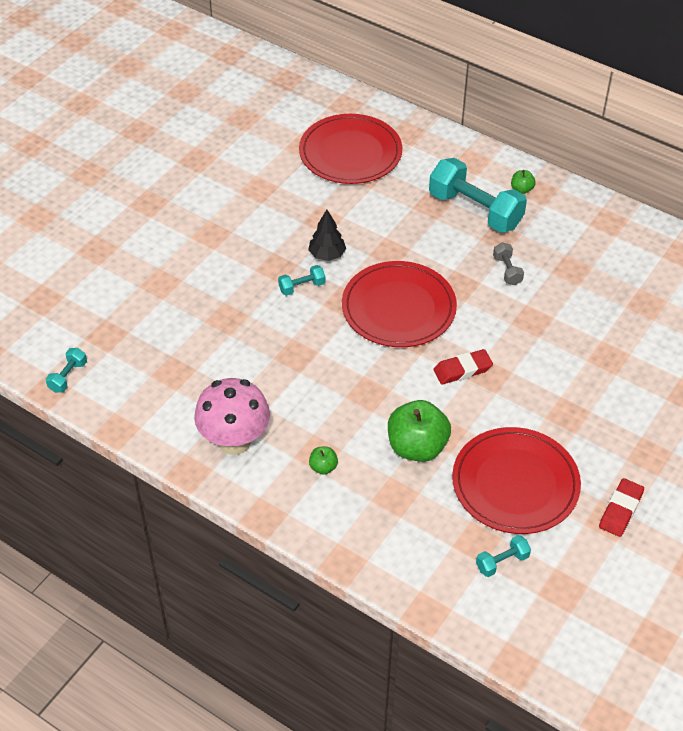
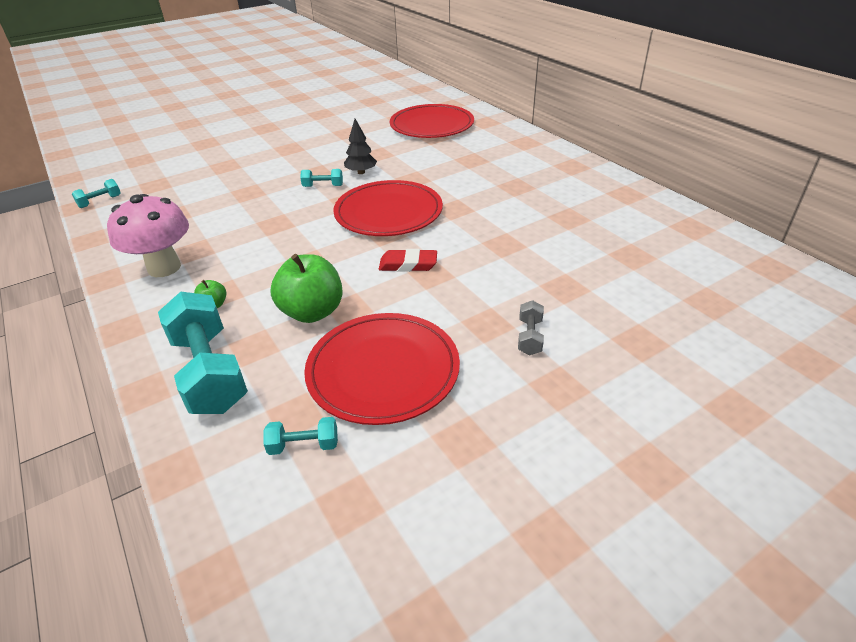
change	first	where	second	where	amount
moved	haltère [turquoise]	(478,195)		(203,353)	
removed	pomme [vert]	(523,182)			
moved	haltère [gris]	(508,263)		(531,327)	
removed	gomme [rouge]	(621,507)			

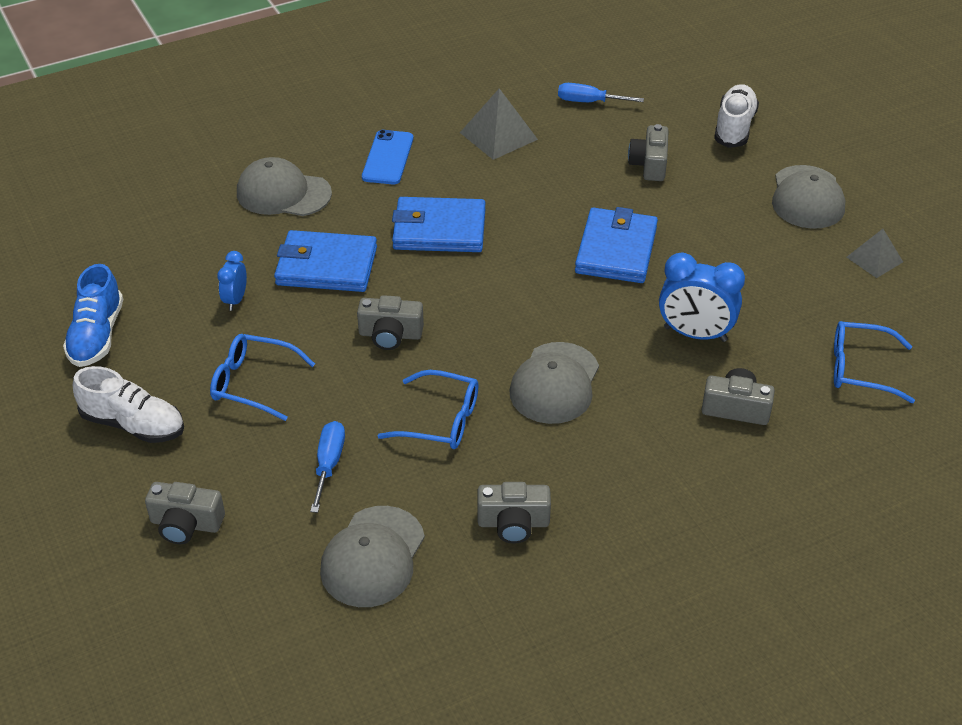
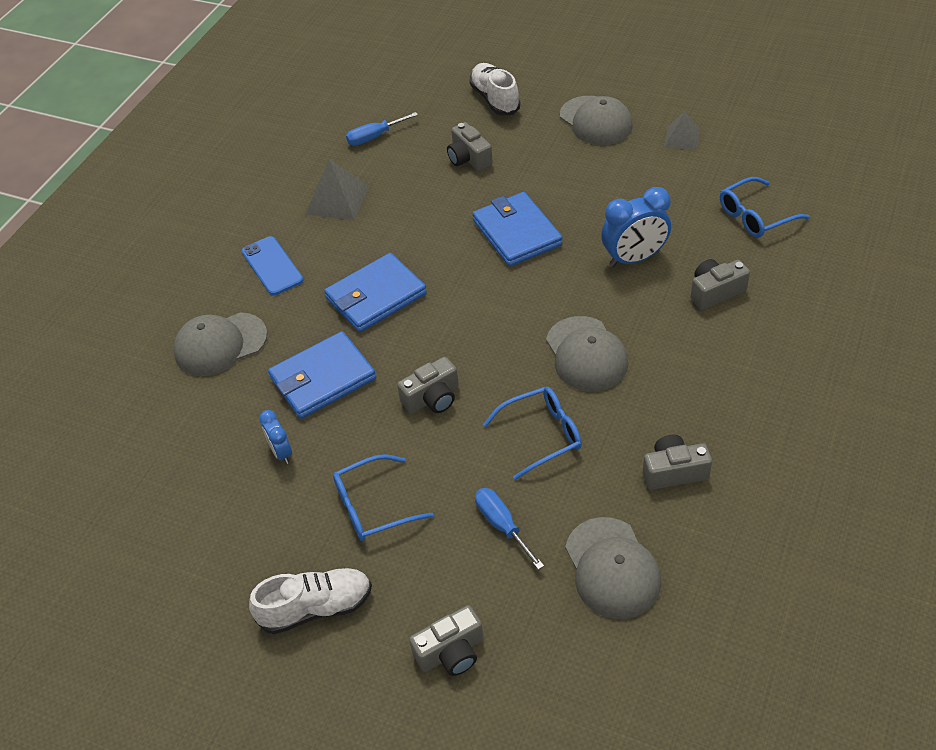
change	first	where	second	where	amount
removed	chaussure [bleu]	(93,315)			
turned	appareil photo [gris]	(514,513)		(677,462)	150 degrees counterclockwise

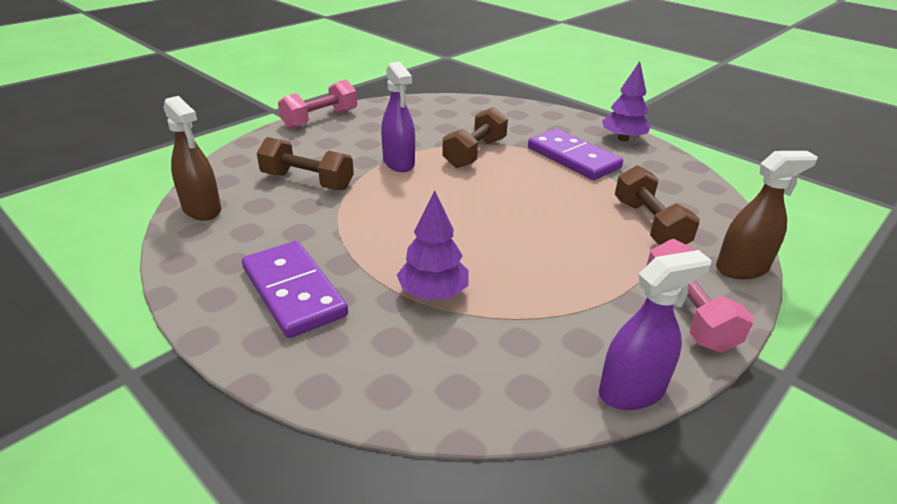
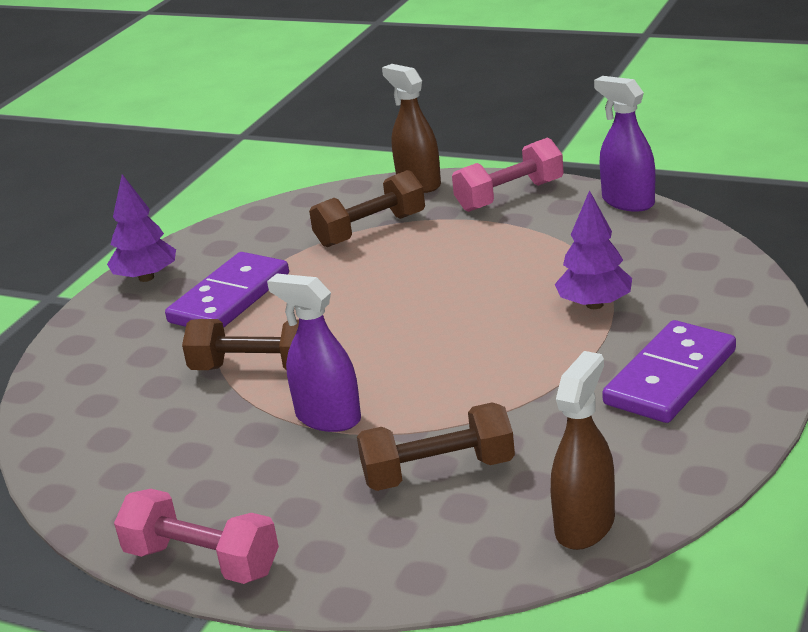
change	first	where	second	where	amount
turned	vaporisateur [violet]	(398,117)		(314,353)	105 degrees counterclockwise
turned	haltère [marron]	(305,163)		(436,446)	75 degrees clockwise

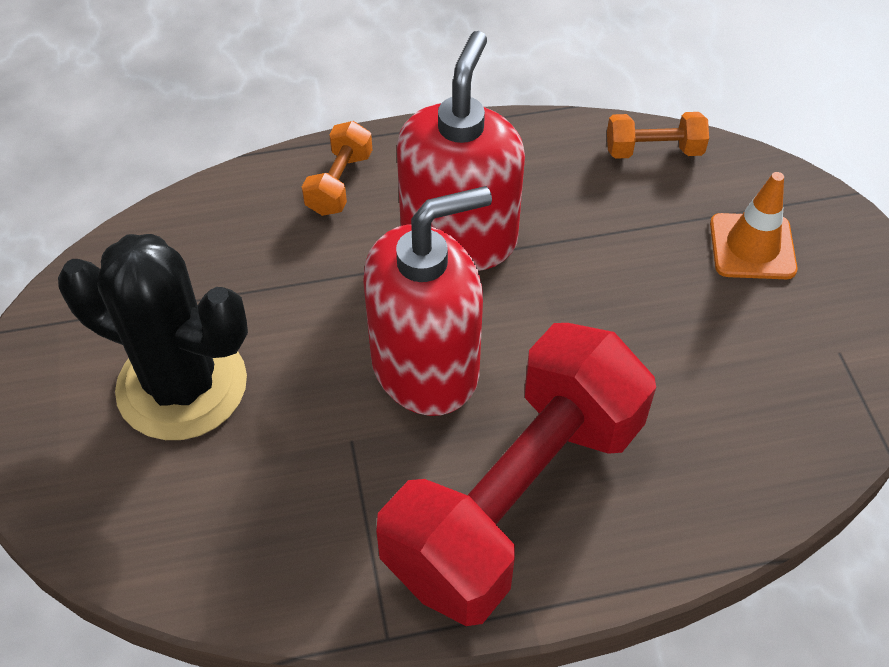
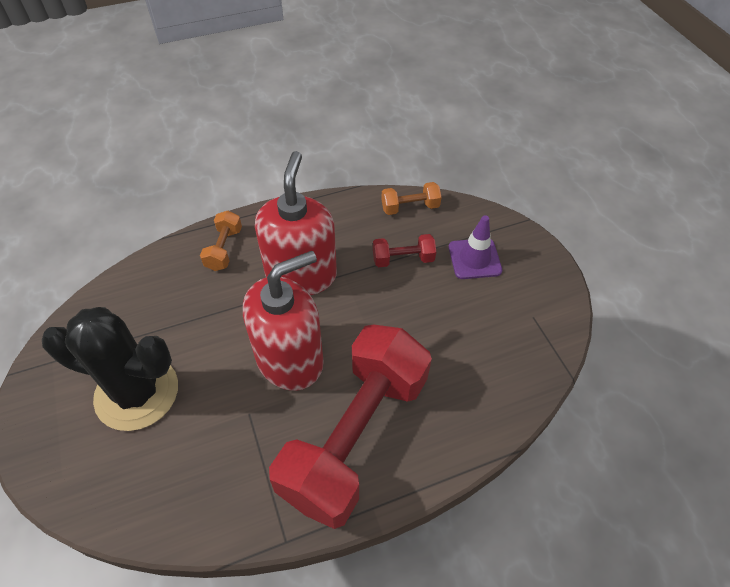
change	first	where	second	where	amount
recoloured	cône de chantier [orange]	(754,225)	cône de chantier [violet]	(475,247)	
added			haltère [rouge]	(404,250)	

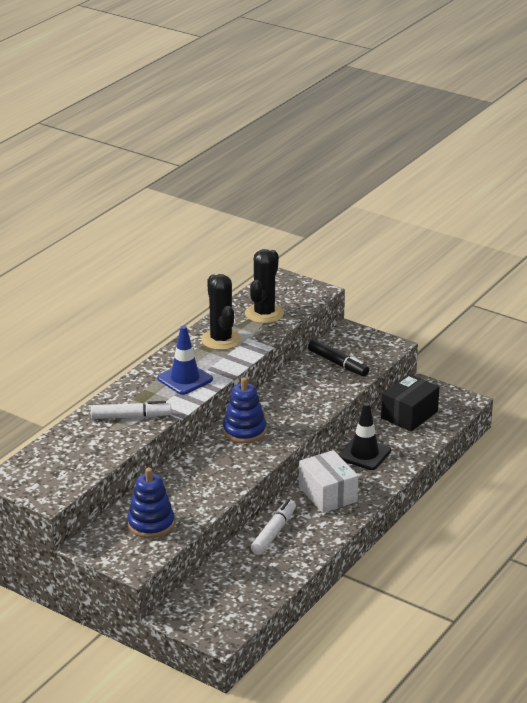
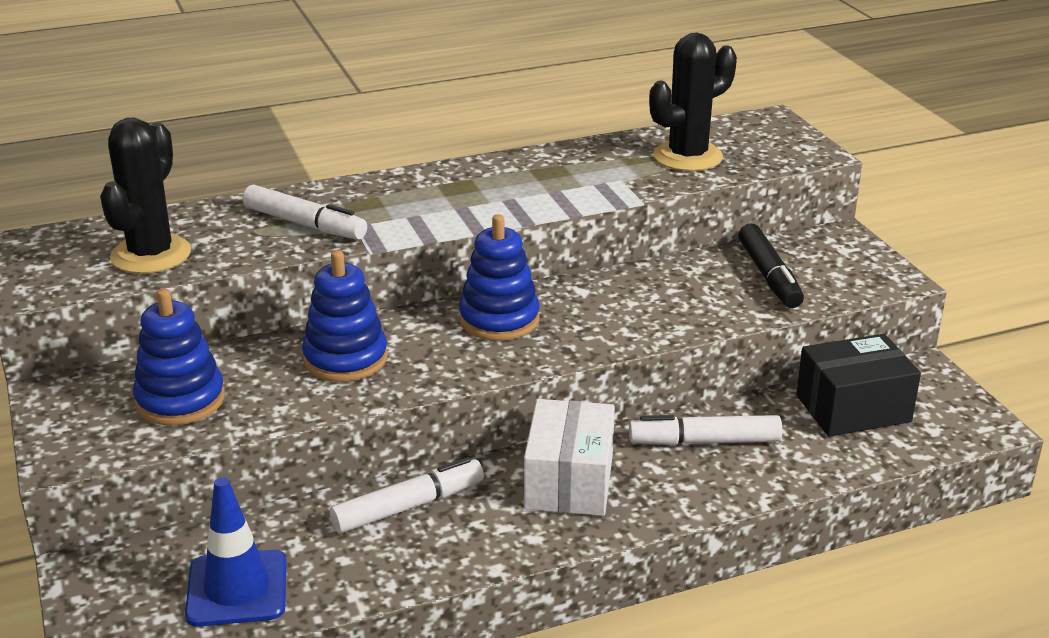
change	first	where	second	where	amount
moved	cactus [noir]	(221,312)		(145,196)	
moved	cône de chantier [bleu]	(185,360)		(236,552)	
replaced	cône de chantier [noir]	(364,436)	feutre [blanc]	(705,430)	
added			jouet à empiler [bleu]	(345,316)	

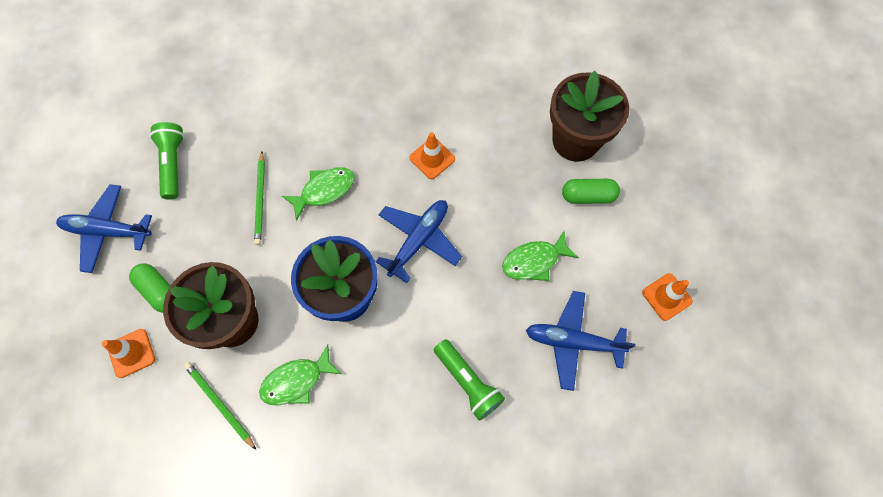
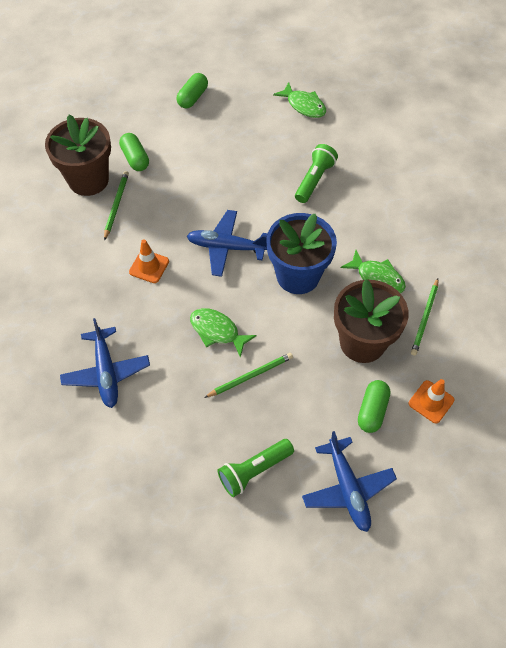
change	first	where	second	where	amount
moved	poisson [vert]	(540,256)		(299,100)	
replaced	cône de chantier [orange]	(667,297)	gélule [vert]	(192,90)	
moved	avion [bleu]	(581,341)		(105,363)	
added			crayon [vert]	(116,206)	

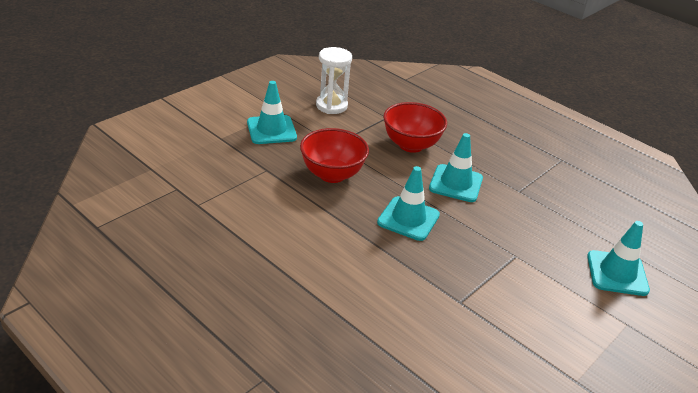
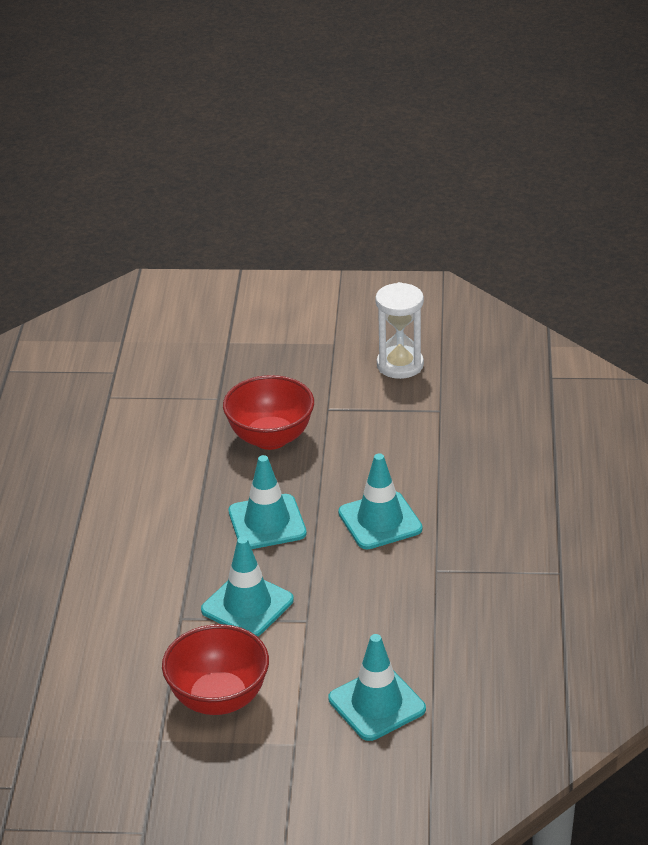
change	first	where	second	where	amount
moved	cône de chantier [turquoise]	(272,112)		(247,587)	
moved	bol [rouge]	(415,127)		(215,669)	

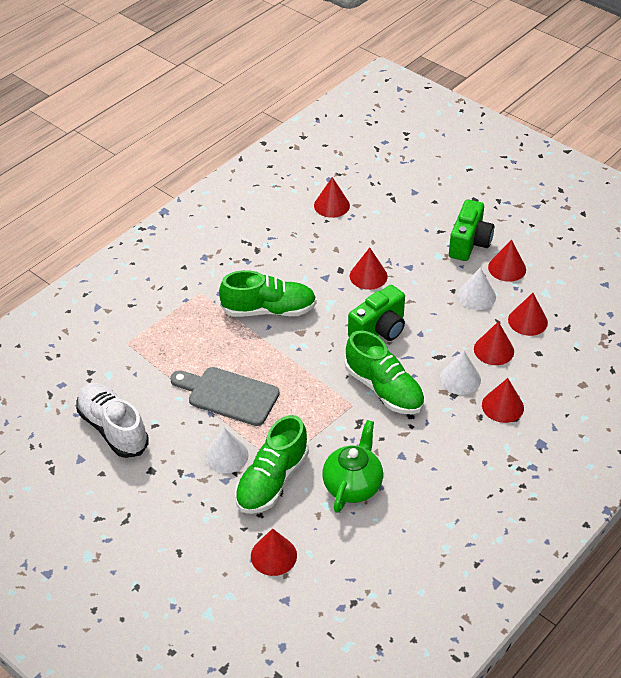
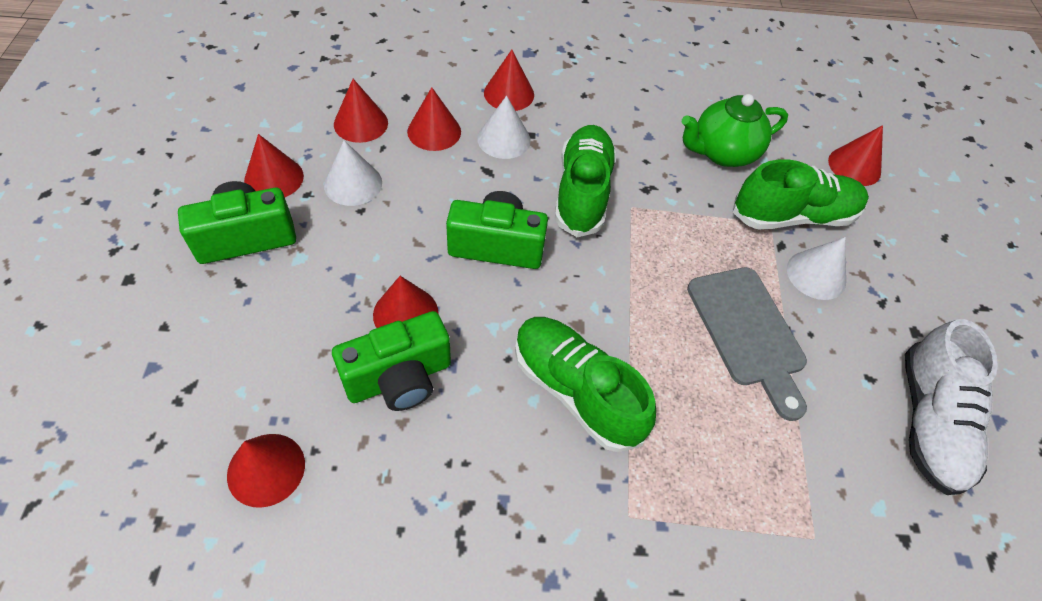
change	first	where	second	where	amount
added			appareil photo [vert]	(391,361)	

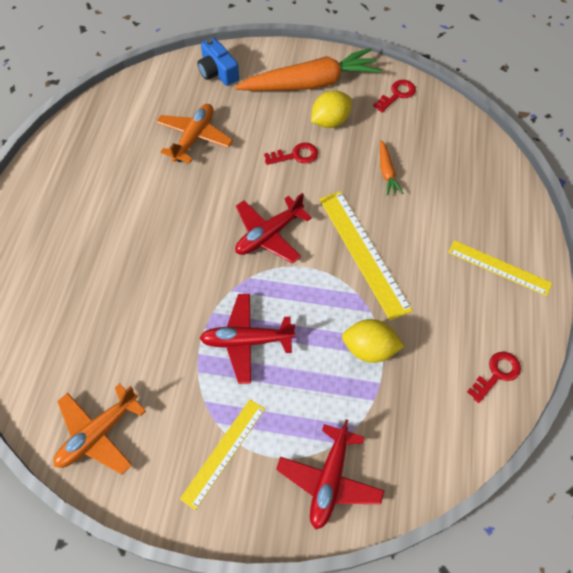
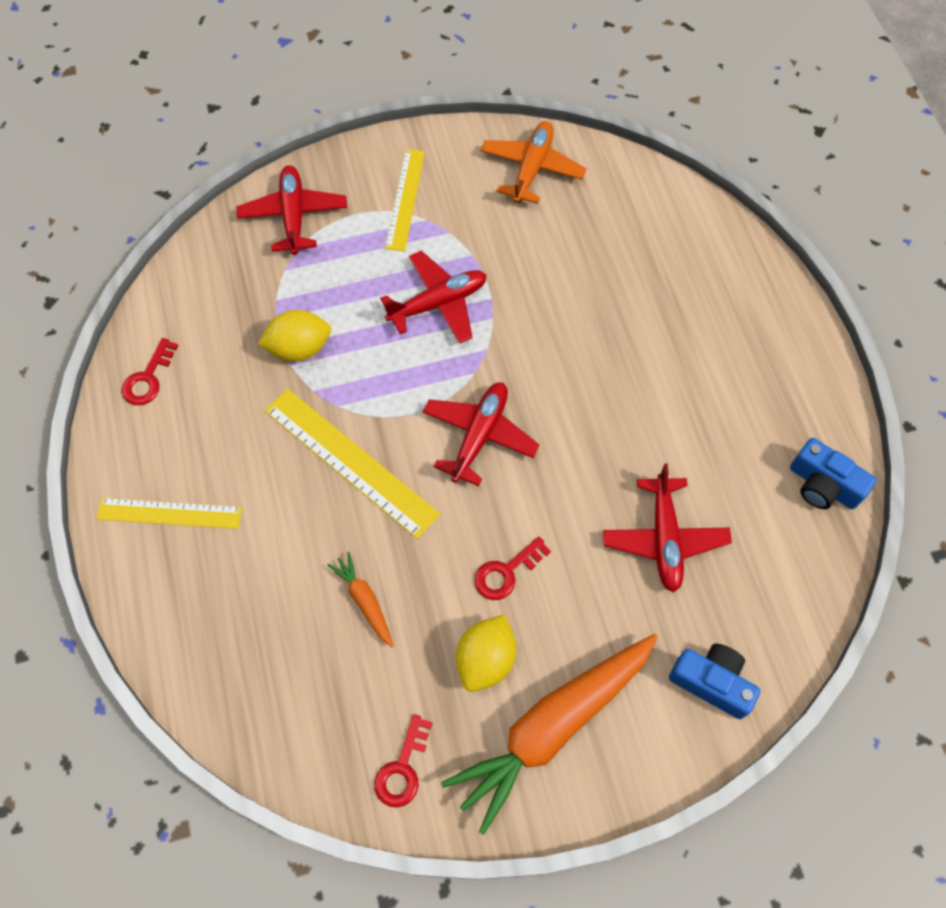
change	first	where	second	where	amount
recoloured	avion [orange]	(194,133)	avion [rouge]	(667,528)	
added			appareil photo [bleu]	(833,473)	

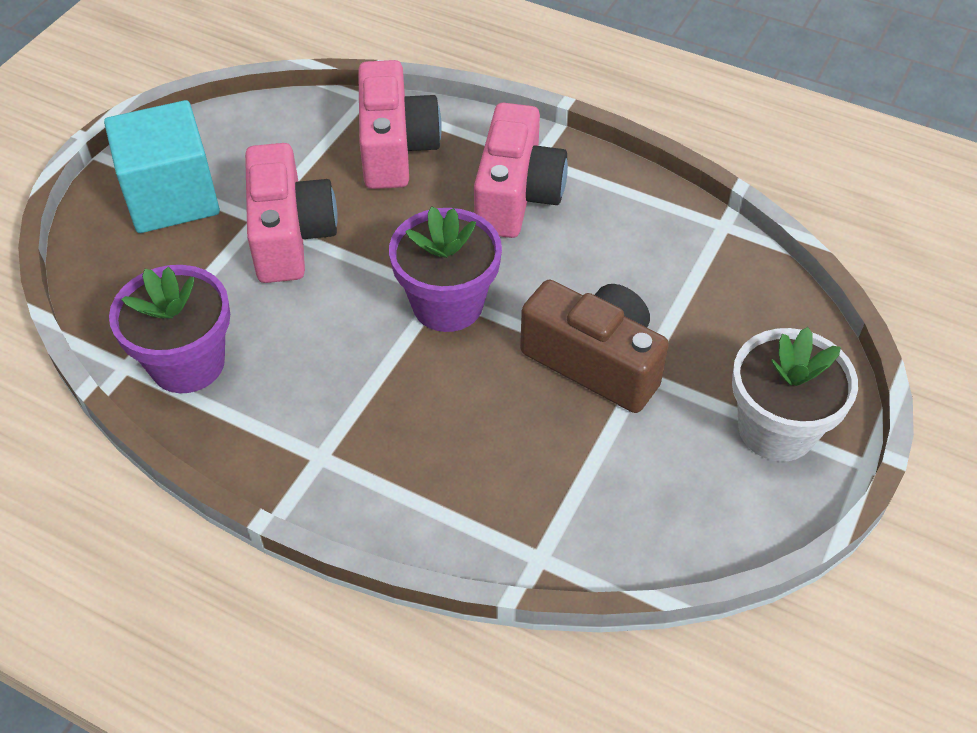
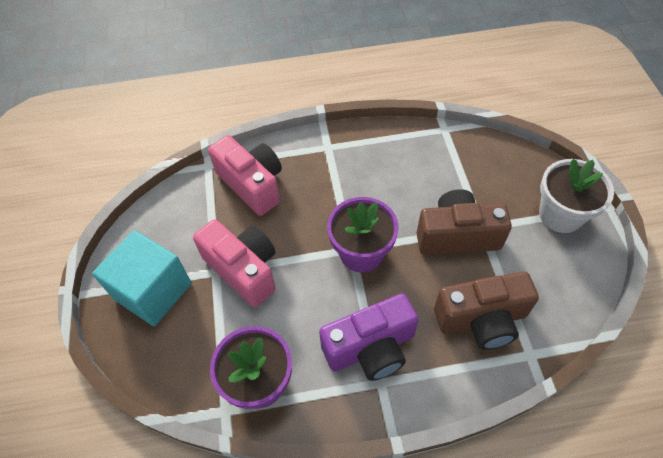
change	first	where	second	where	amount
removed	appareil photo [rose]	(521,170)			
added			appareil photo [marron]	(486,310)	
added			appareil photo [violet]	(369,337)	

